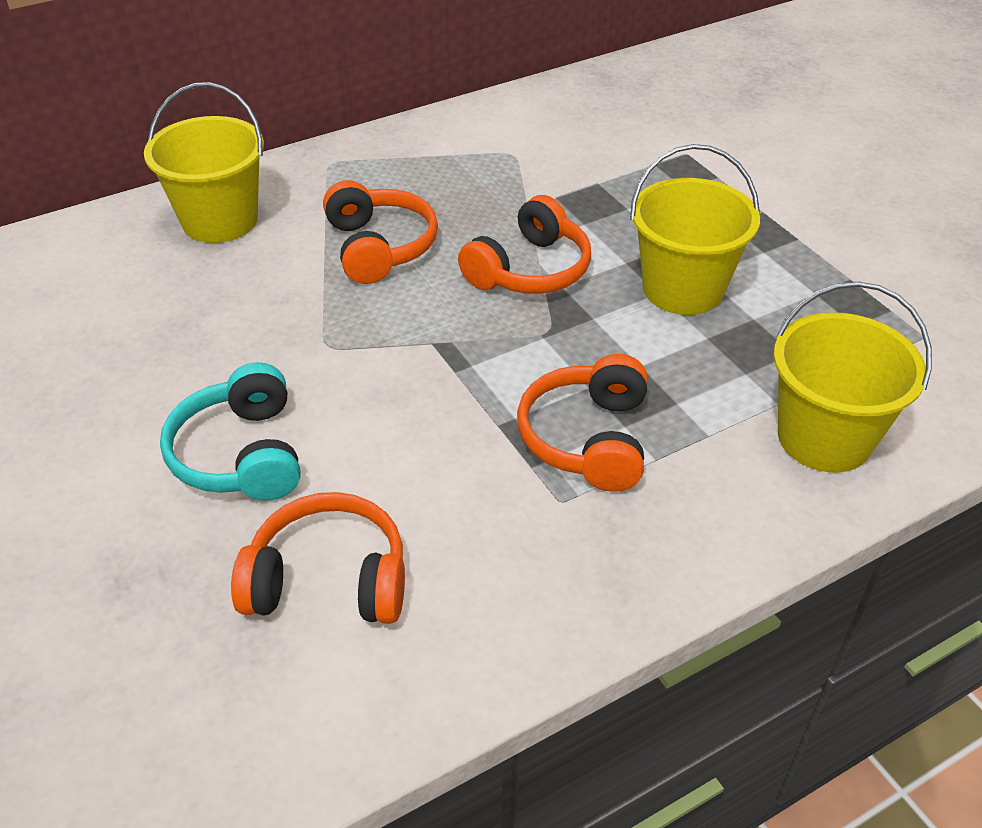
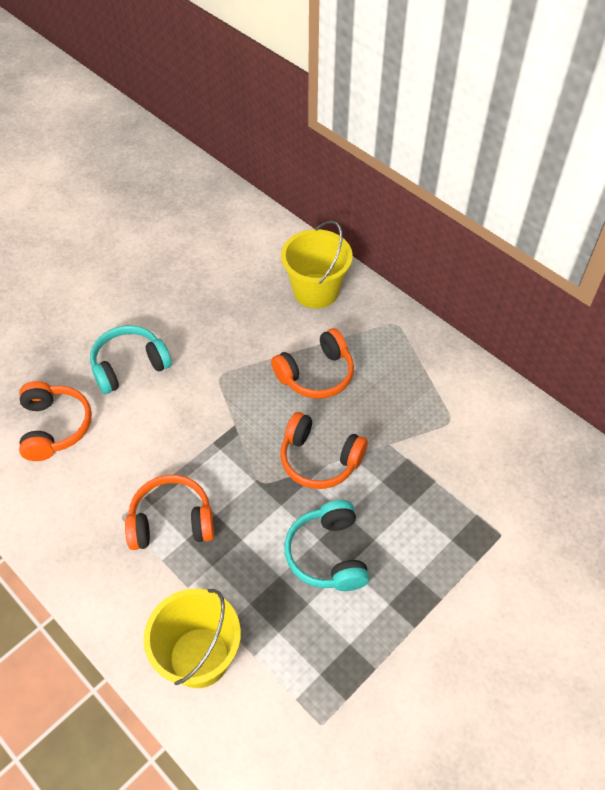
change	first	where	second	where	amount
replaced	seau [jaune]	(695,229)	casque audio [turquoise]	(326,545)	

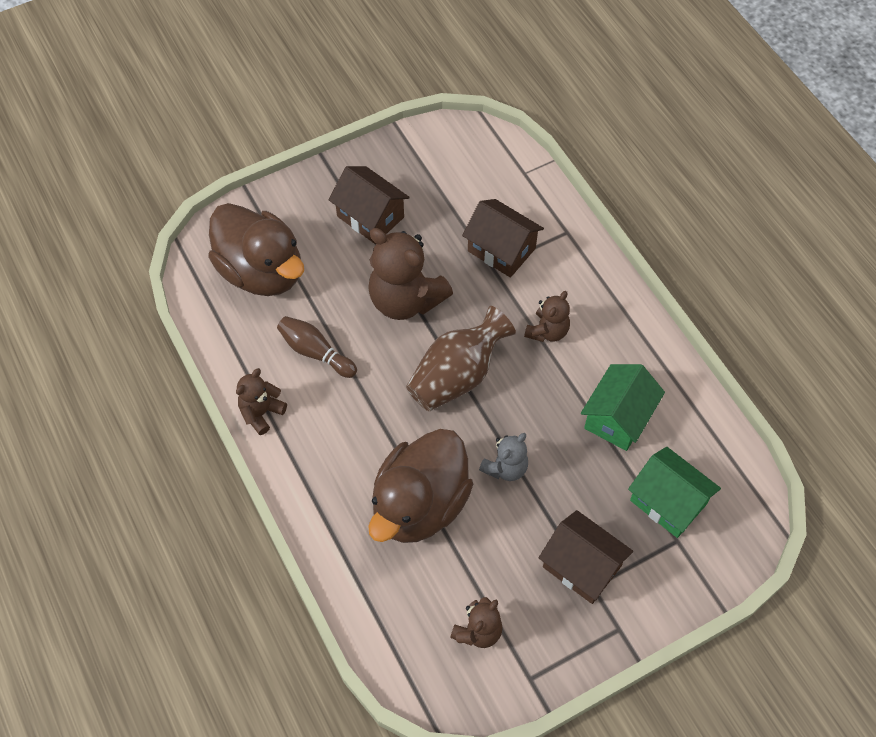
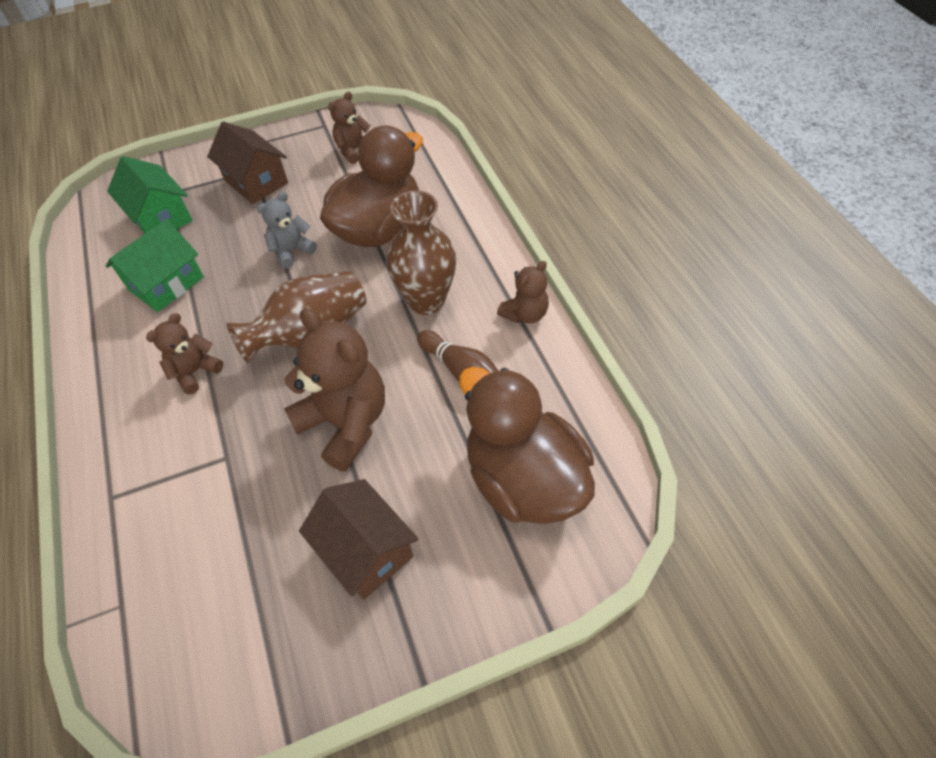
change	first	where	second	where	amount
removed	maison [marron]	(503,238)			
added			vase [marron]	(421,252)	

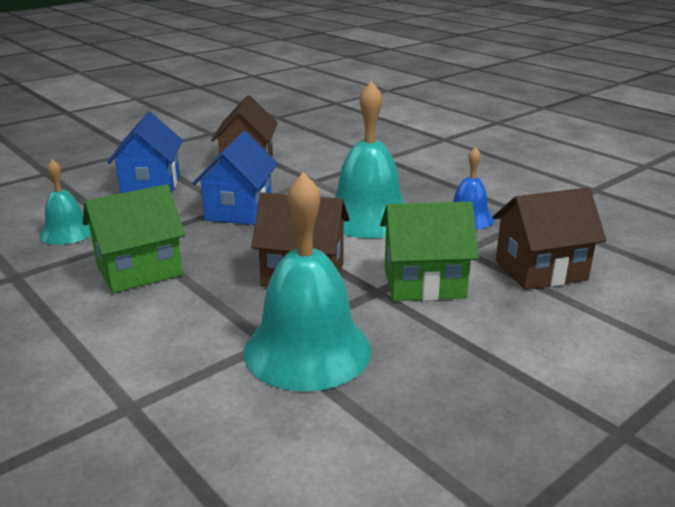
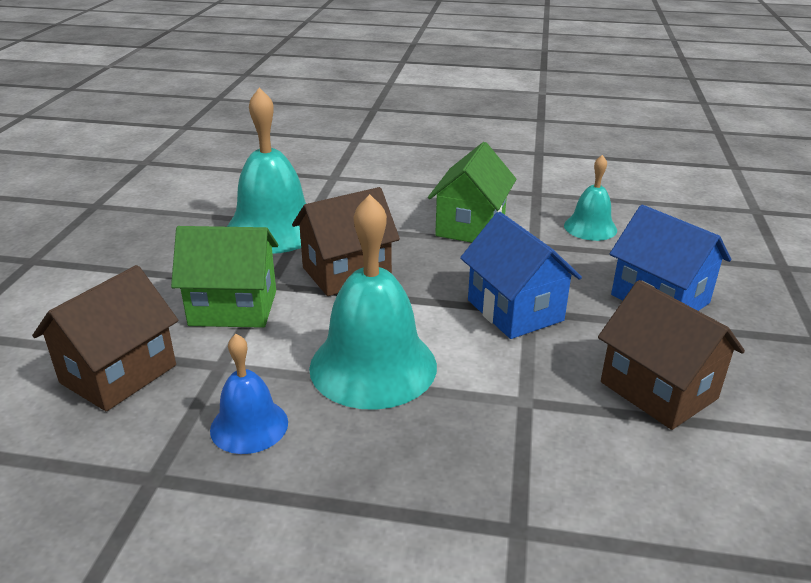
change	first	where	second	where	amount
turned	maison [vert]	(429,251)		(224,277)	45 degrees clockwise

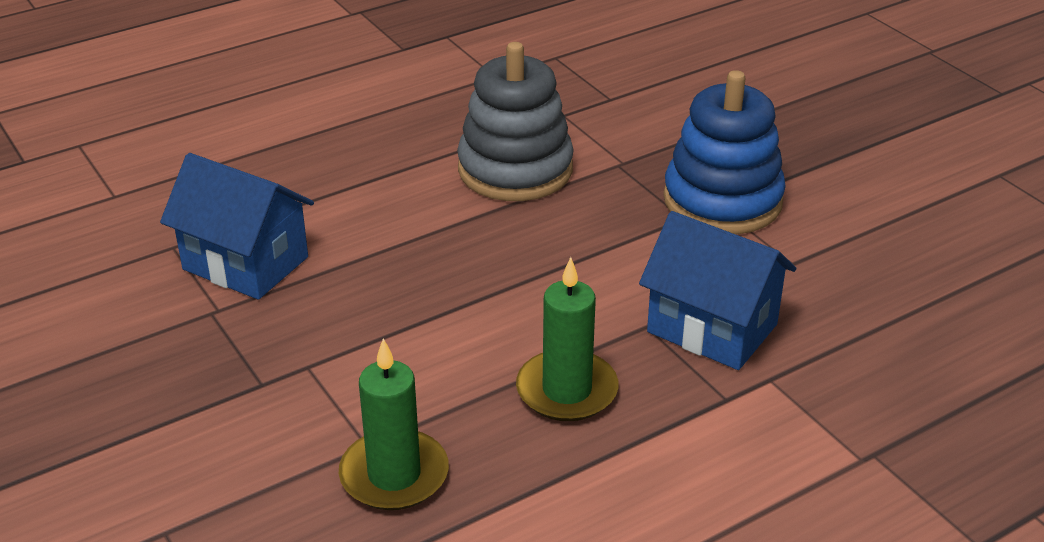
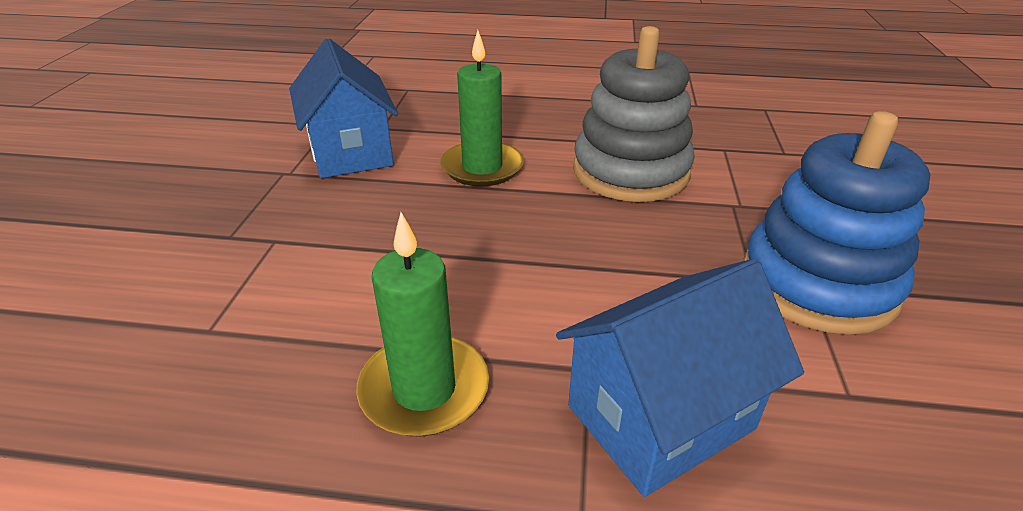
change	first	where	second	where	amount
turned	maison [bleu]	(717,290)		(680,378)	75 degrees clockwise
moved	bougie [vert]	(394,424)		(482,108)	

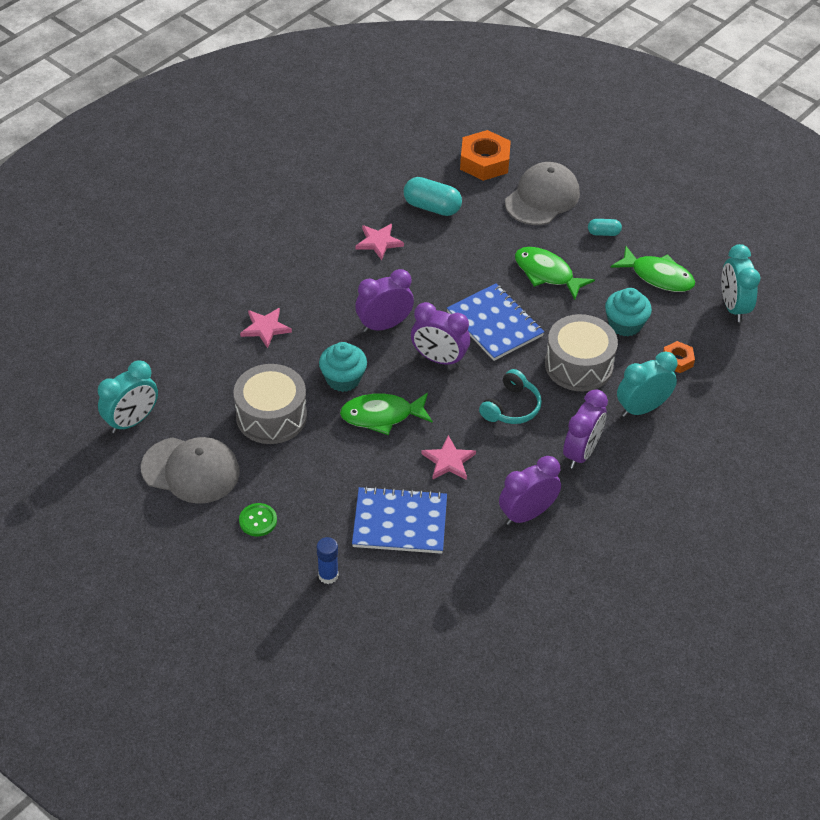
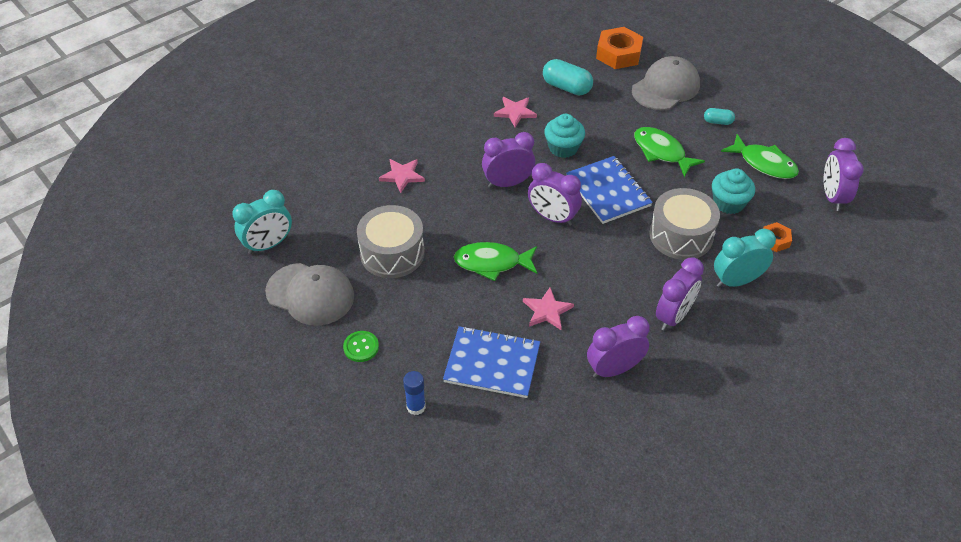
change	first	where	second	where	amount
recoloured	réveil [turquoise]	(740,283)	réveil [violet]	(844,174)	
moved	muffin [turquoise]	(343,367)		(564,136)	
removed	casque audio [turquoise]	(510,396)			

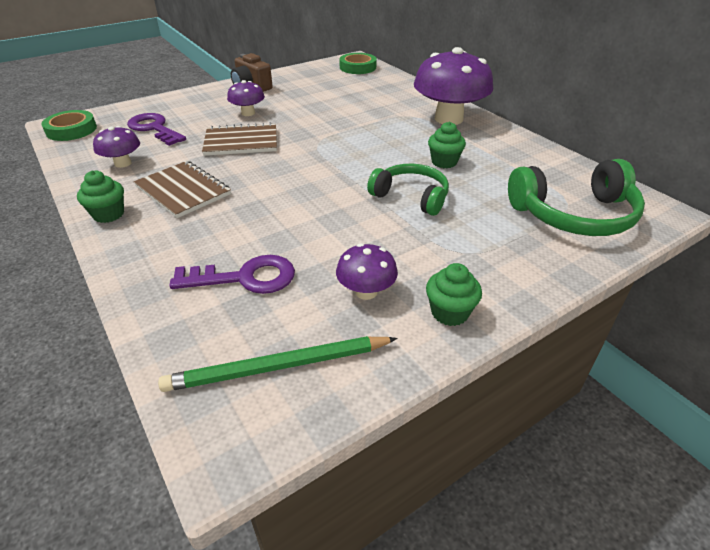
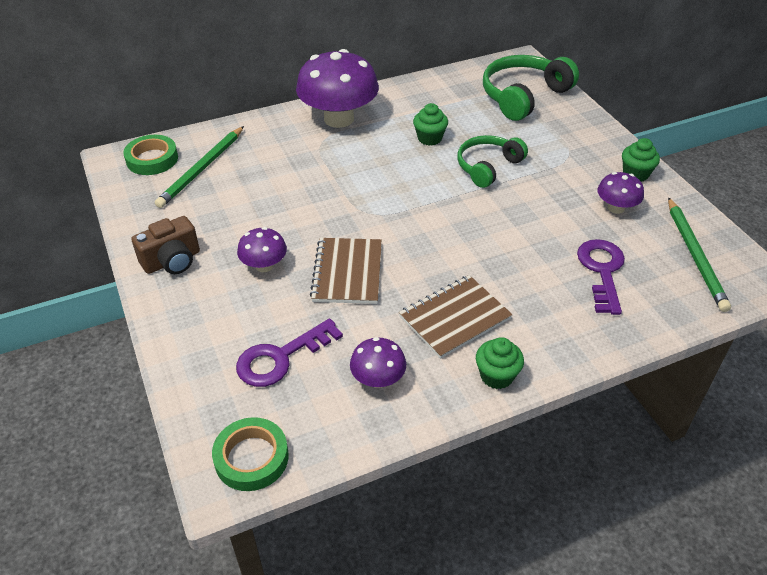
change	first	where	second	where	amount
turned	casque audio [vert]	(576,197)		(531,88)	135 degrees counterclockwise
added			crayon [vert]	(199,167)	

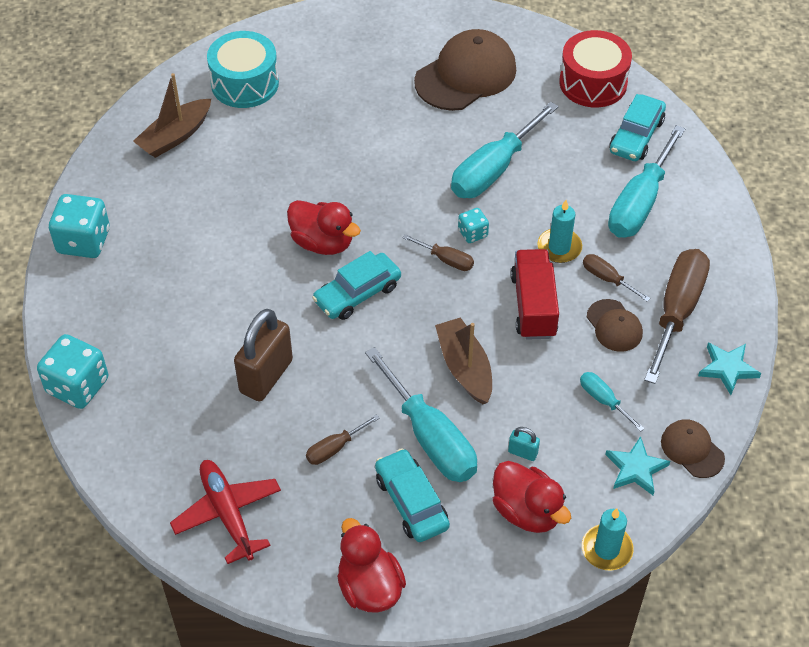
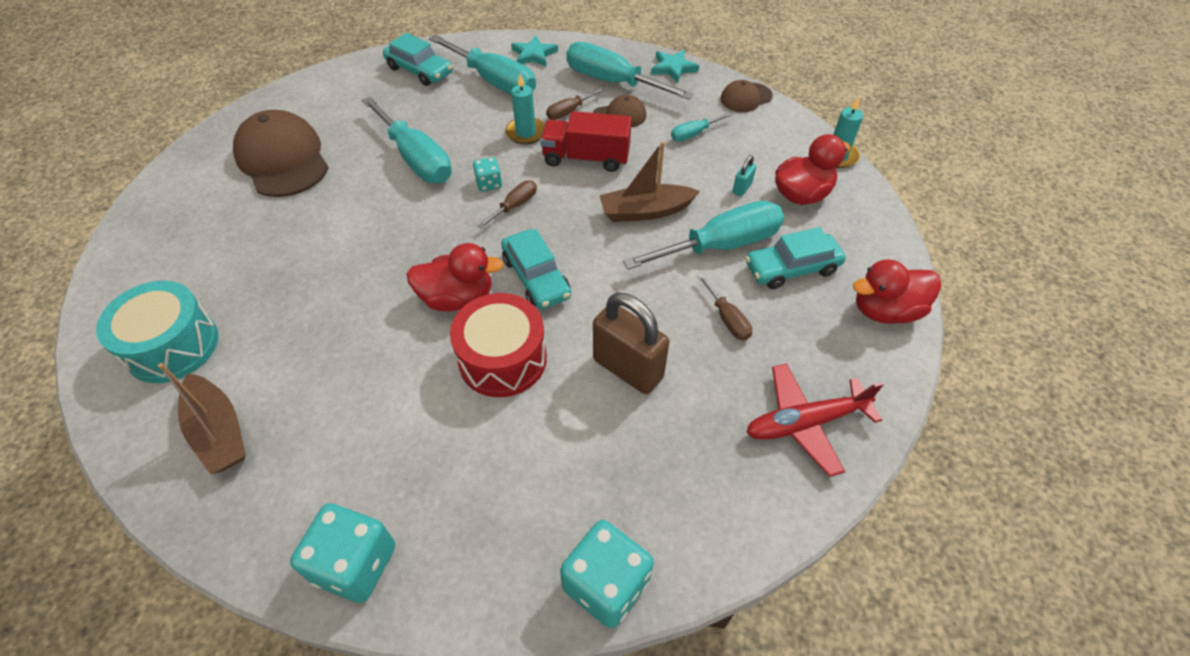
change	first	where	second	where	amount
moved	tambour [rouge]	(595,68)		(498,345)	
turned	canard [rouge]	(324,227)		(455,277)	45 degrees clockwise
recoloured	tournevis [marron]	(677,316)	tournevis [turquoise]	(630,71)	
moved	étoile [turquoise]	(637,465)		(534,51)	

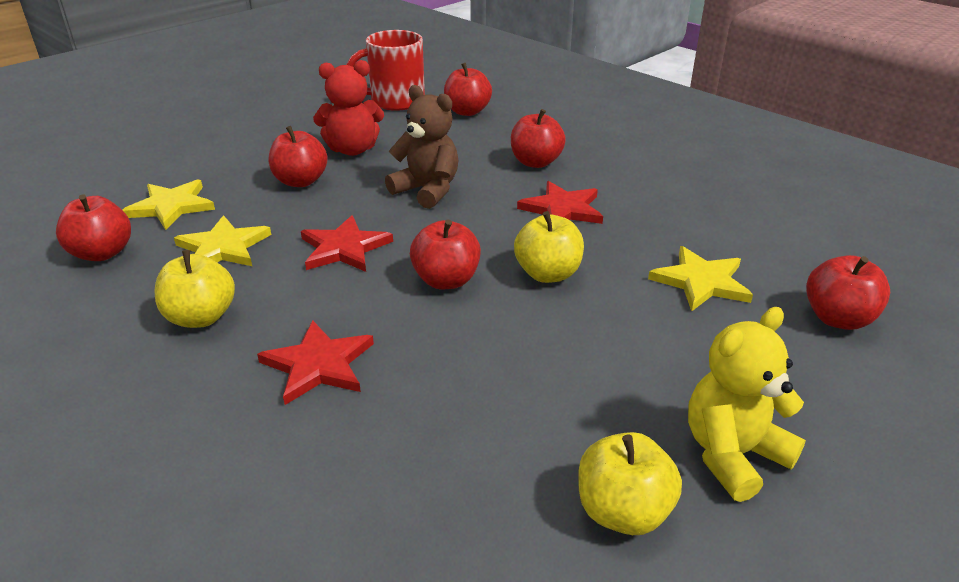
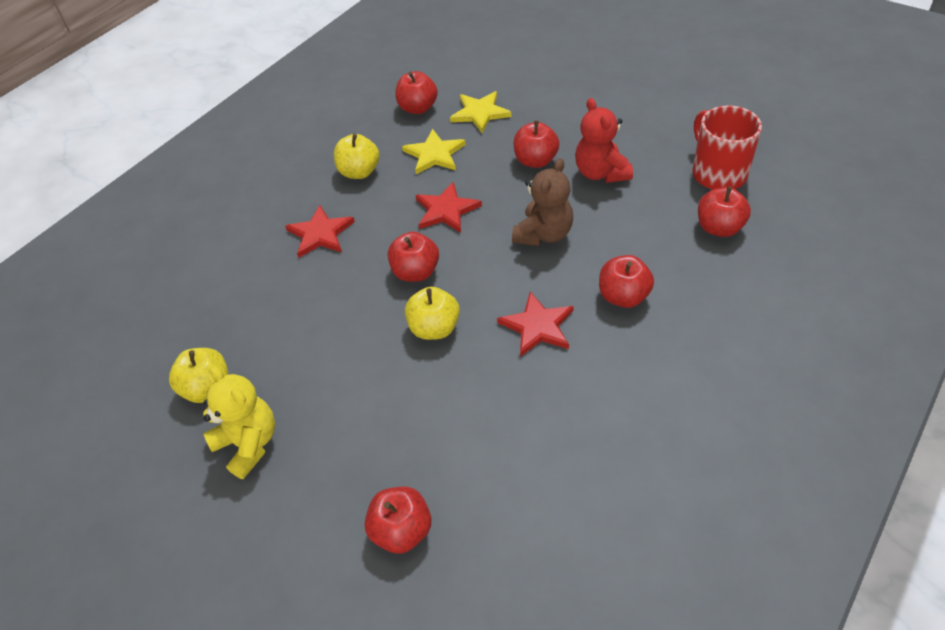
change	first	where	second	where	amount
removed	étoile [jaune]	(700,278)			

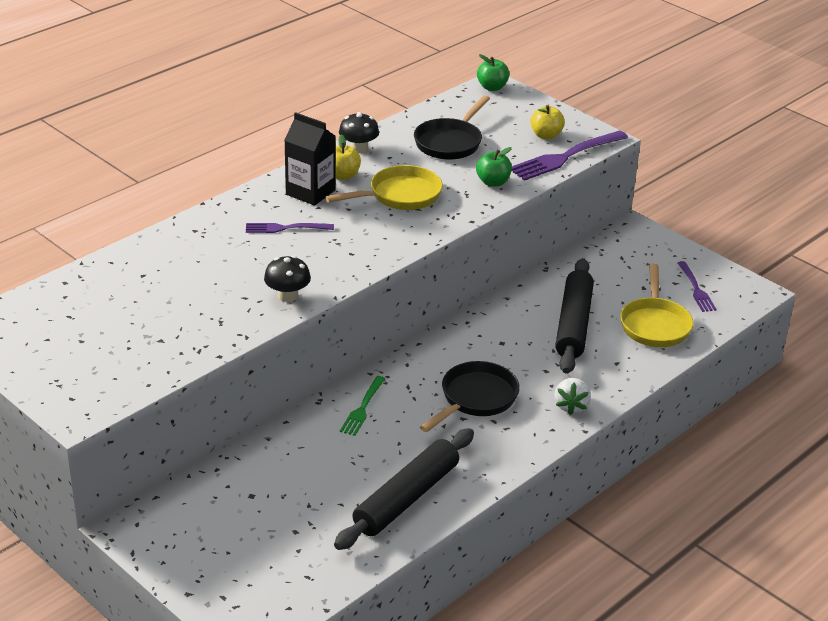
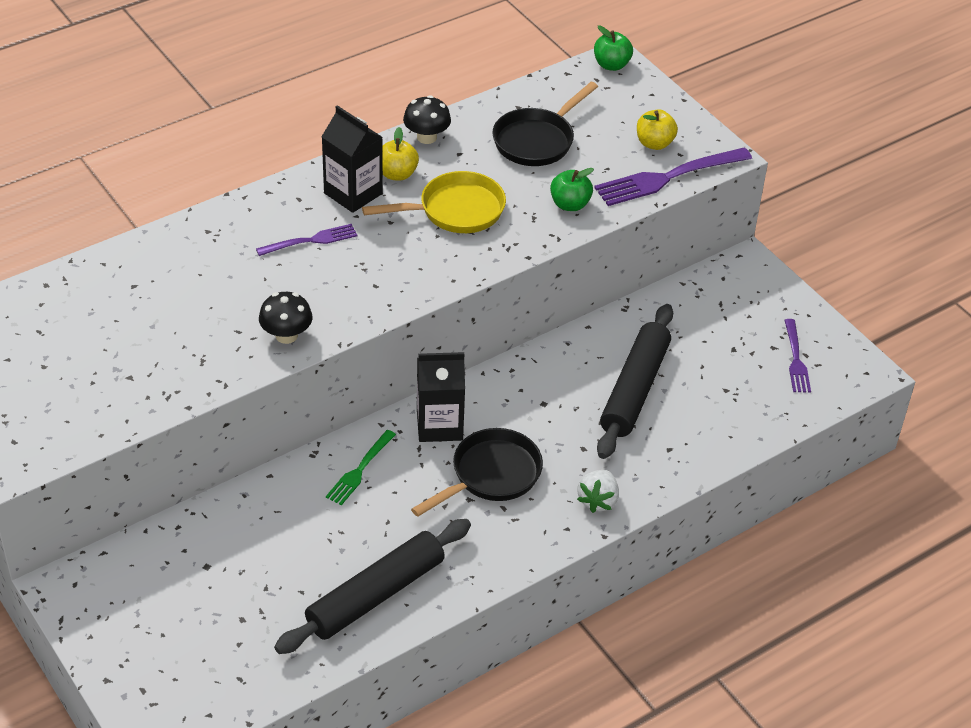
change	first	where	second	where	amount
turned	fourchette [violet]	(290,228)		(306,240)	150 degrees clockwise
removed	poêle [jaune]	(657,305)			
added			brique de lait [noir]	(441,397)	

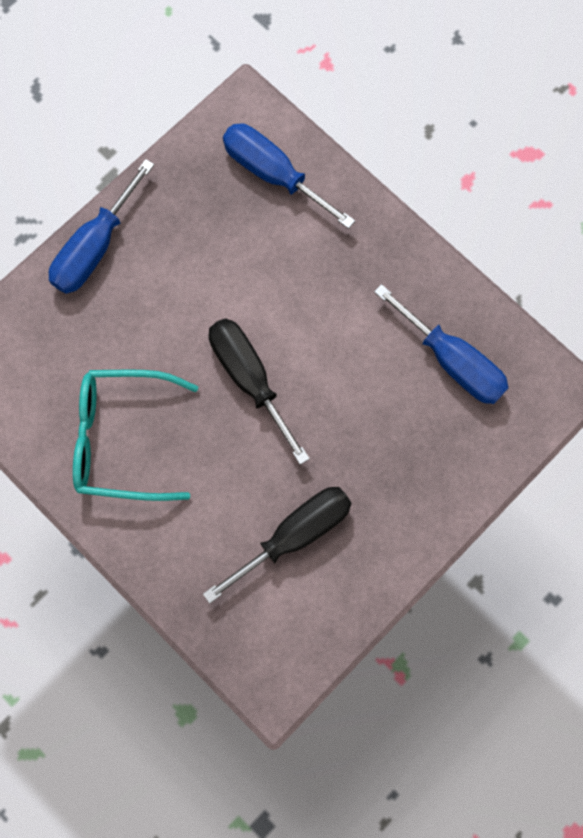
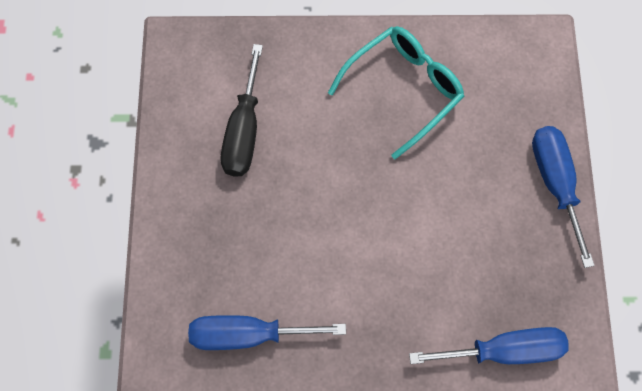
change	first	where	second	where	amount
removed	tournevis [noir]	(259,391)			

